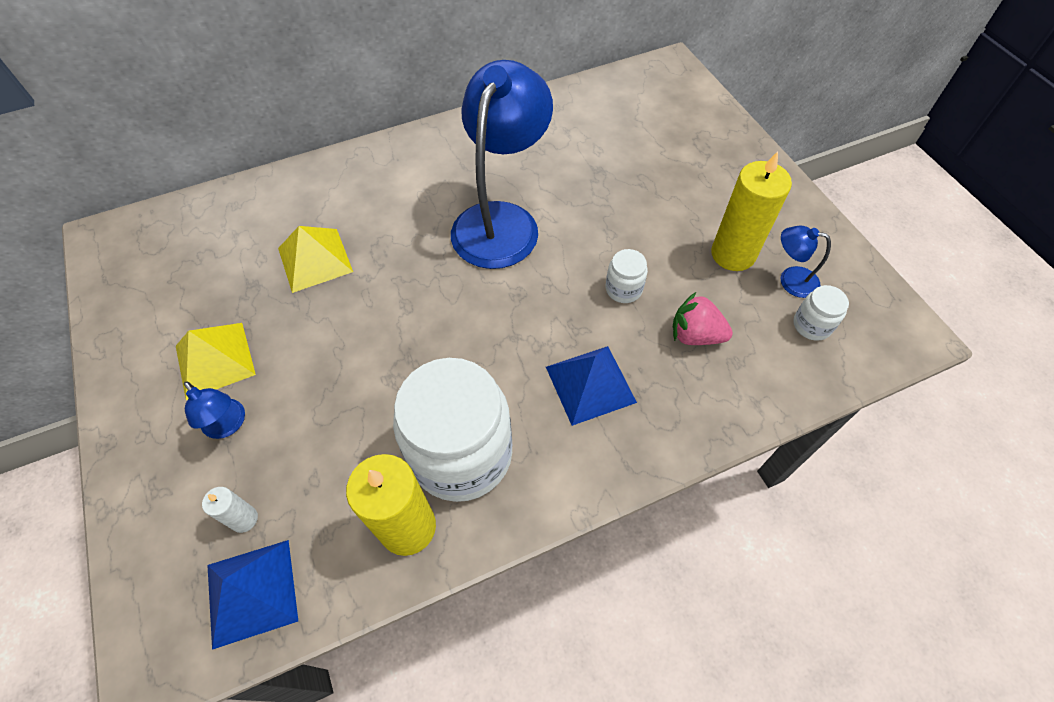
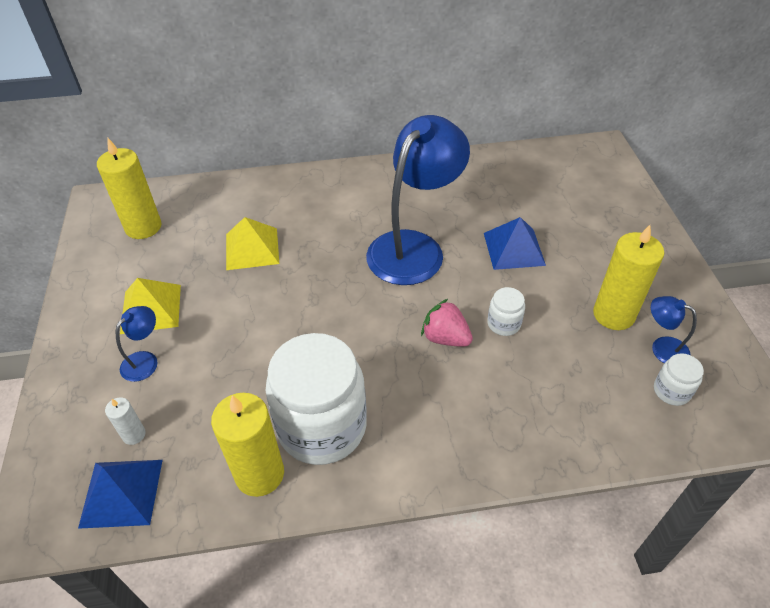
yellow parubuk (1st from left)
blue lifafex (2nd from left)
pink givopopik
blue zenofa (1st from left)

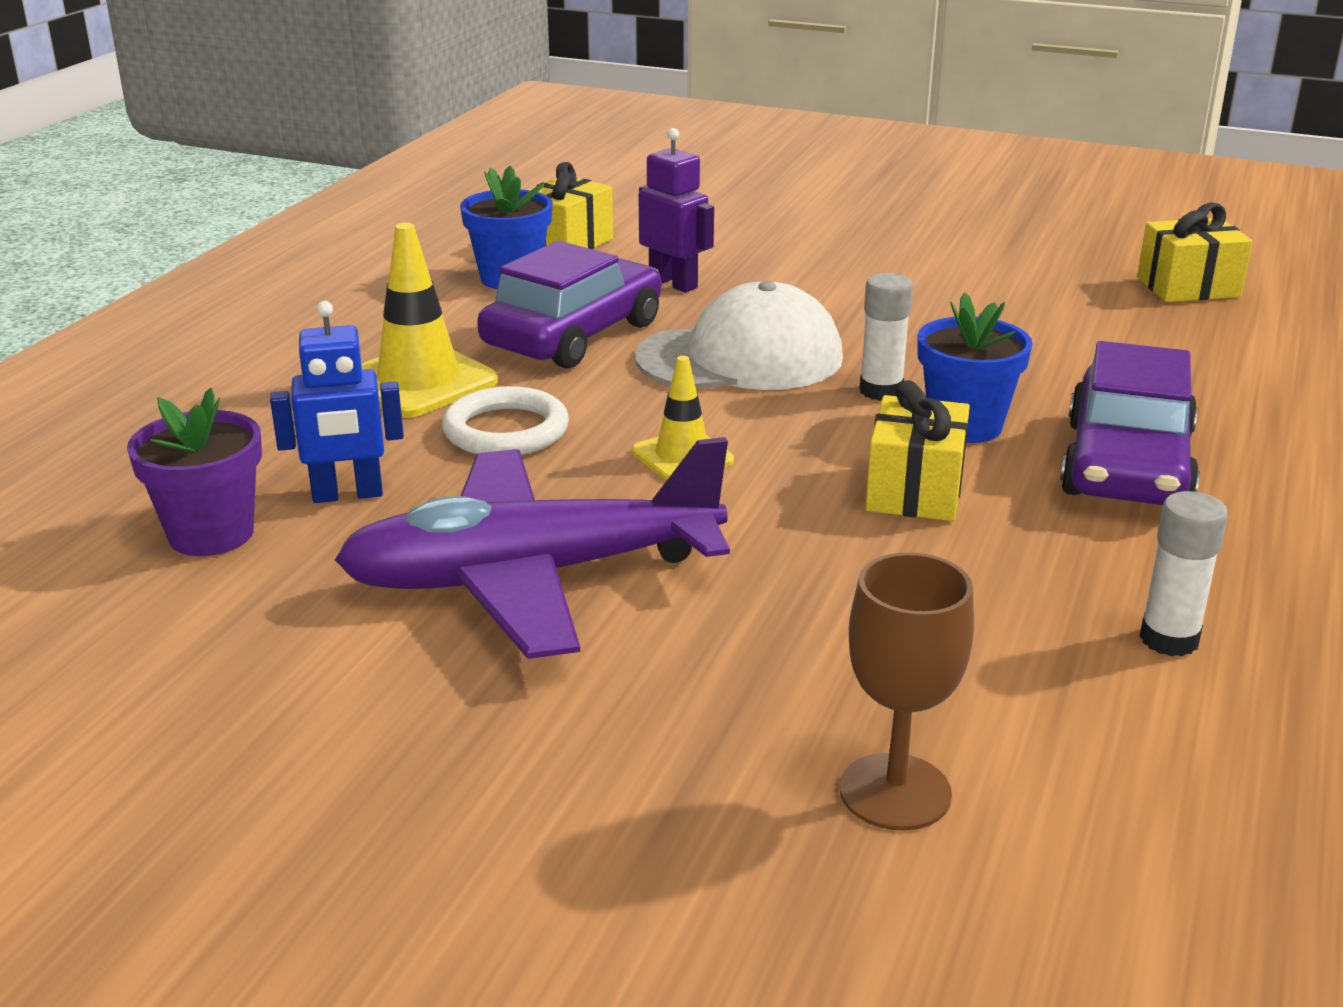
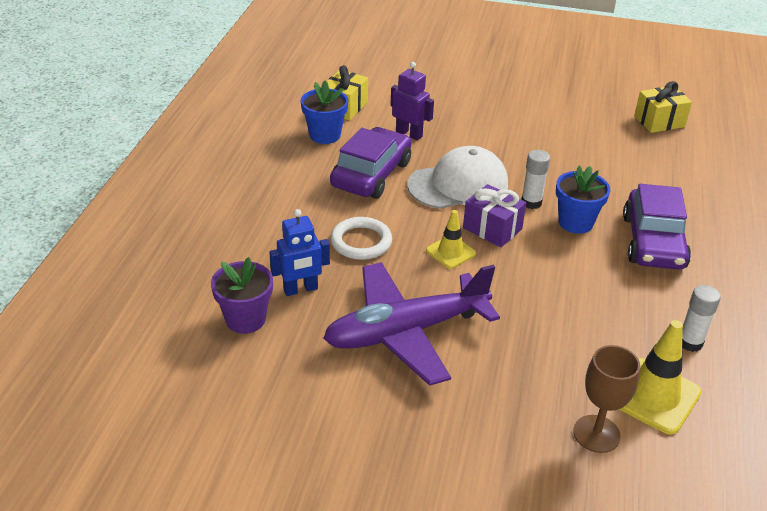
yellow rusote (2nd from left in the first image)
purple rusote
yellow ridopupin (2nd from left)

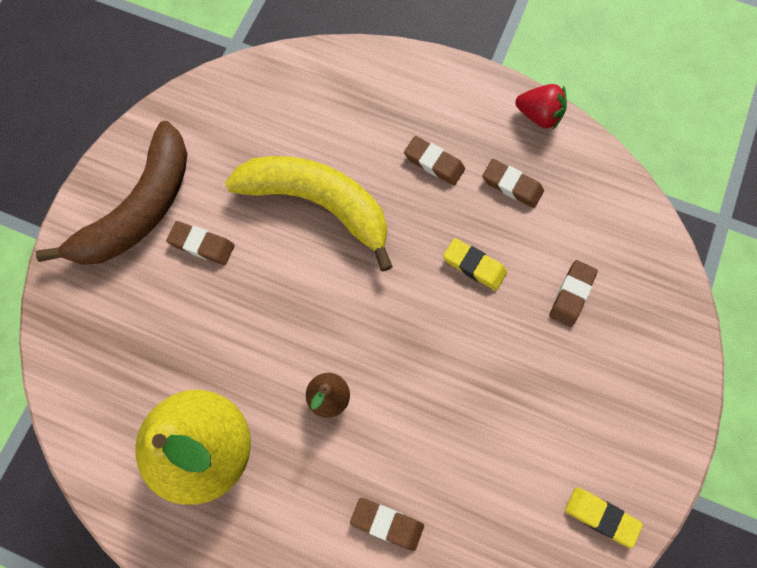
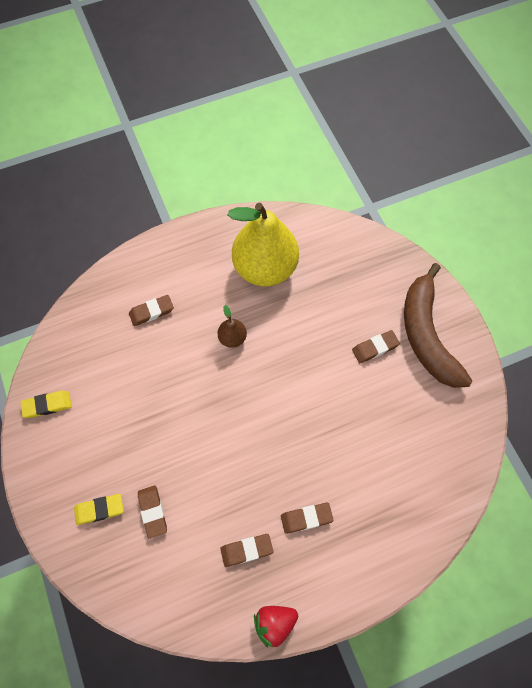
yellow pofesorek
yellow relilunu (2nd from left)

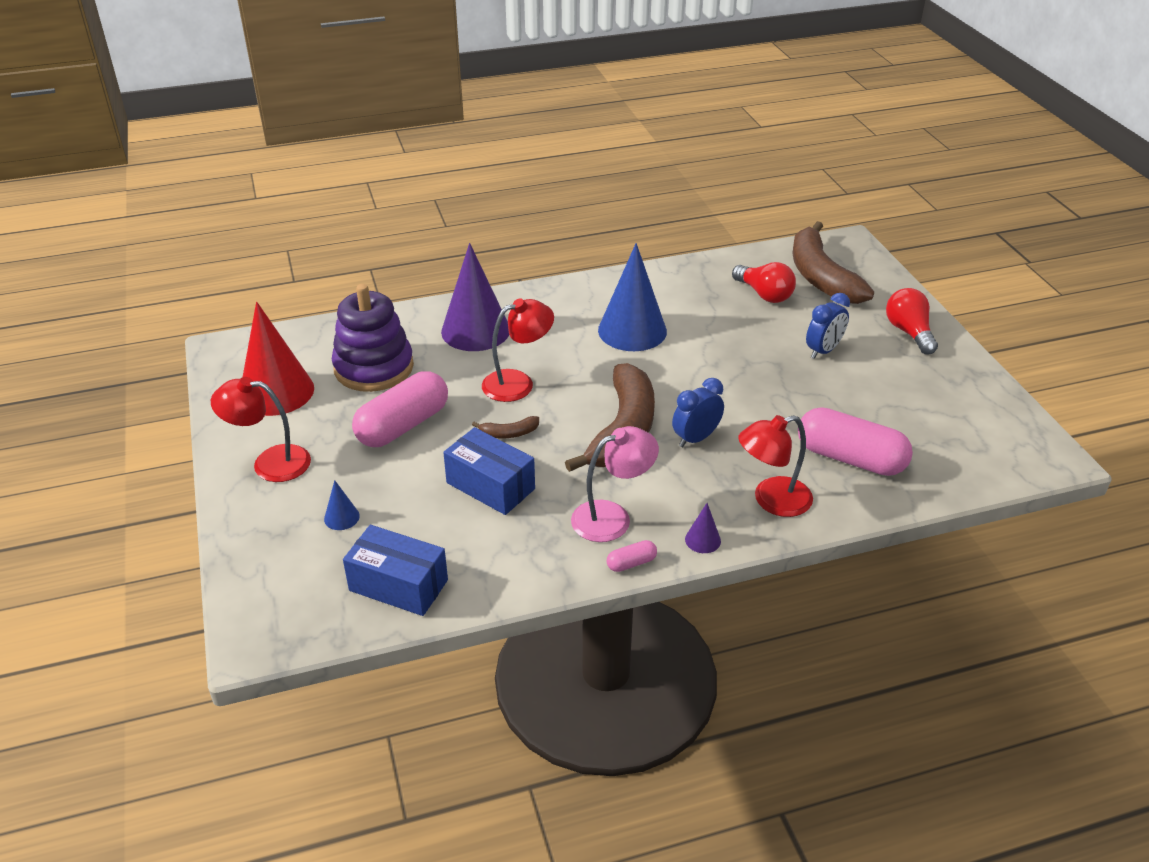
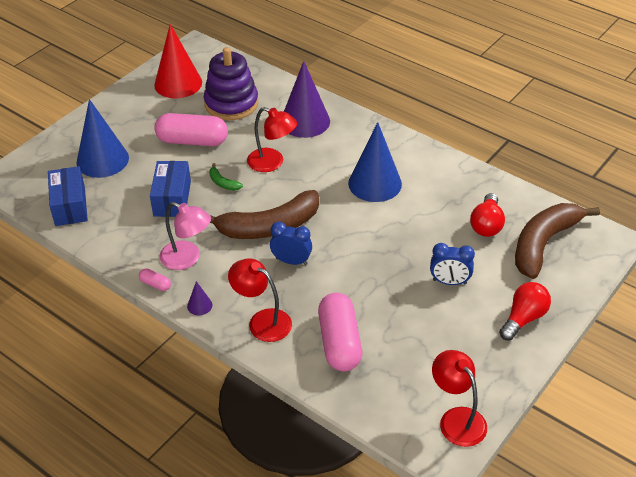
red zenofa (3rd from left)
green pofesorek
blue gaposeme (1st from left)

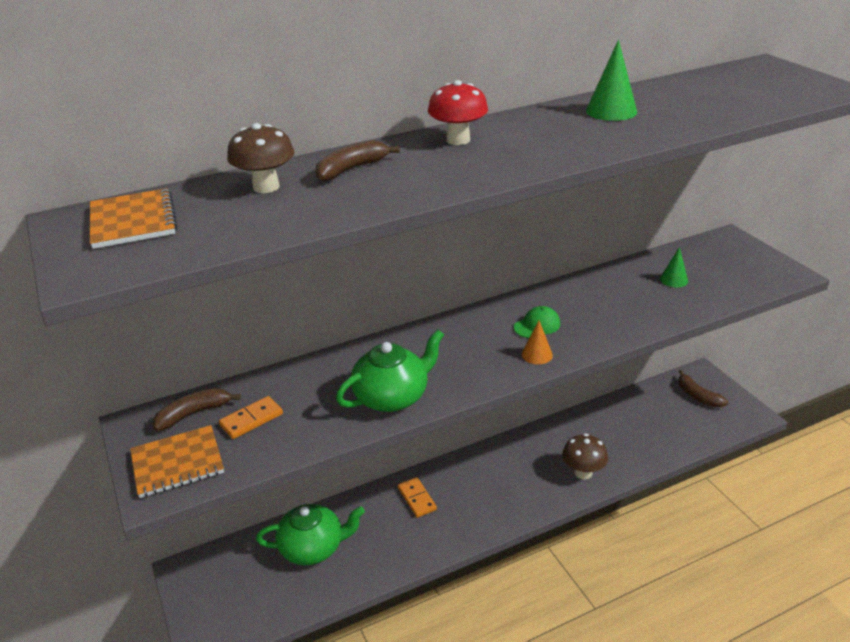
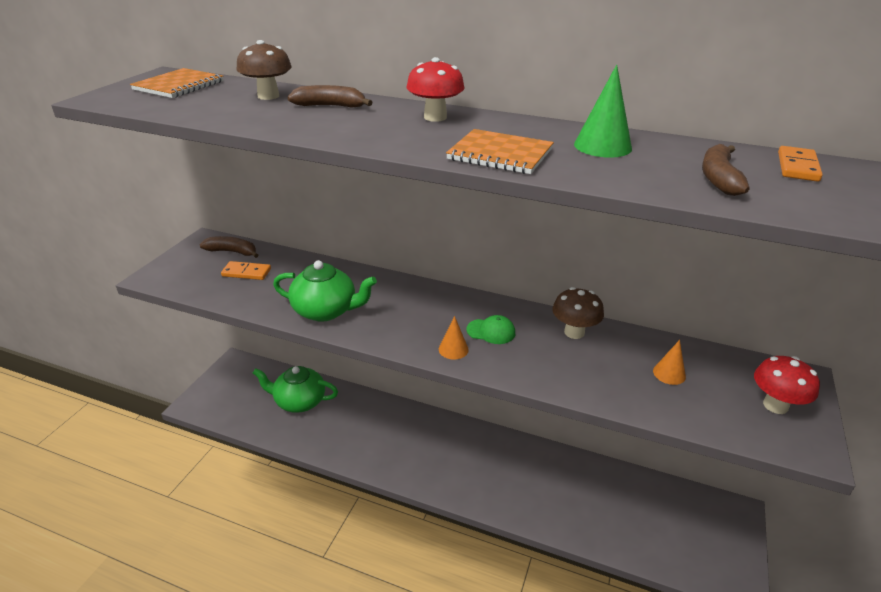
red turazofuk (2nd from left)
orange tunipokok (2nd from left)
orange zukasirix (2nd from left)
brown turazofuk (2nd from left)
brown pofesorek (3rd from left)
orange gaposeme (2nd from left)
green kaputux (1st from left)

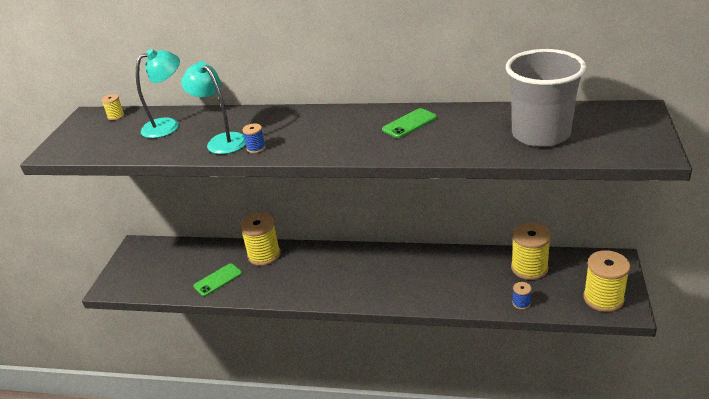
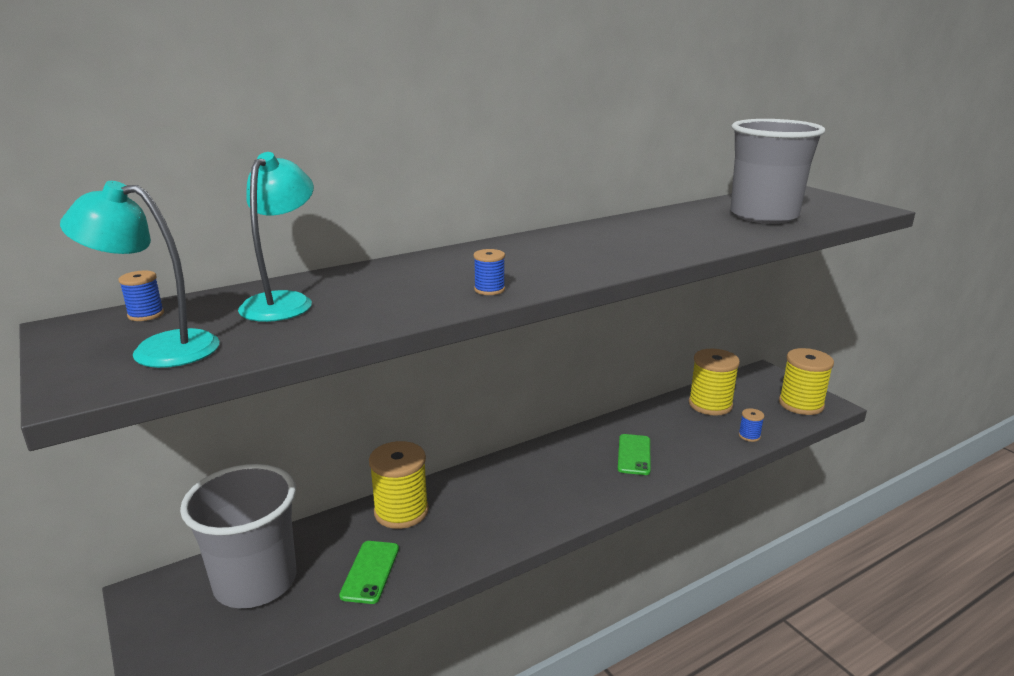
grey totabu (1st from left)
turquoise zenofa (1st from left)
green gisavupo (2nd from left)
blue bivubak (1st from left)

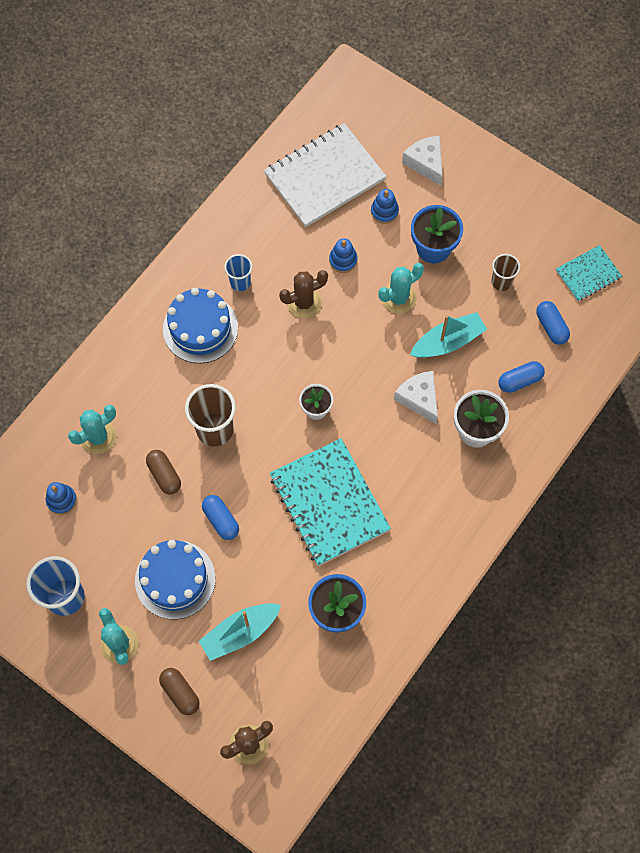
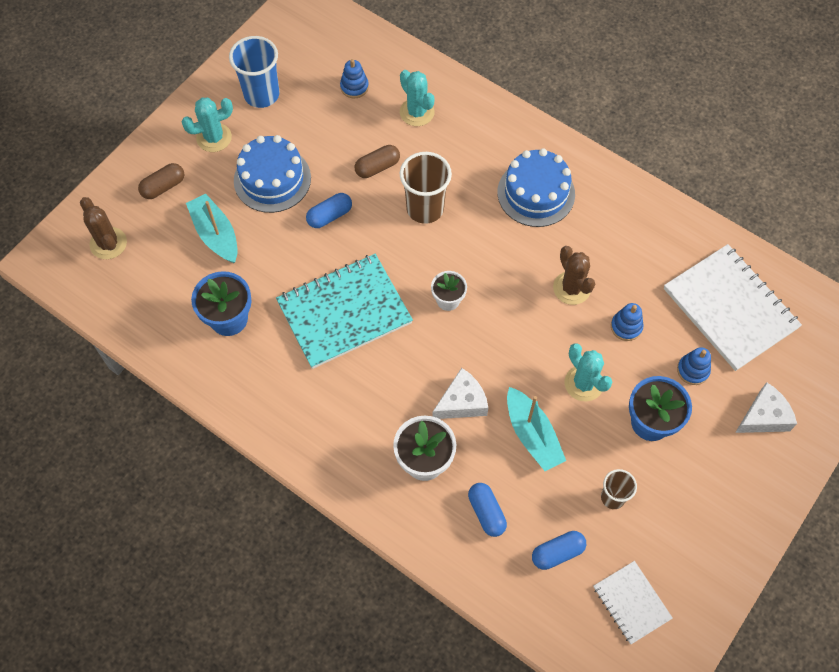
blue totabu (2nd from left in the first image)
white tunipokok (1st from left)

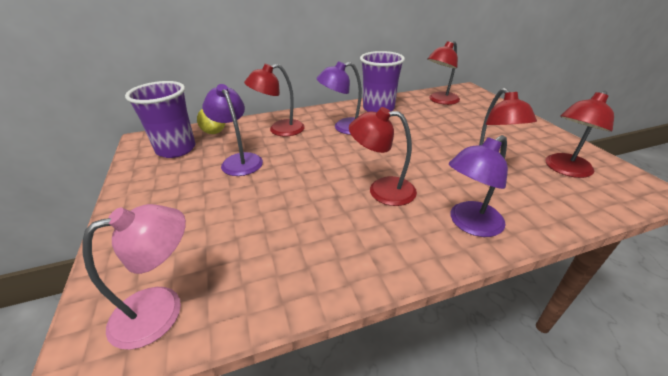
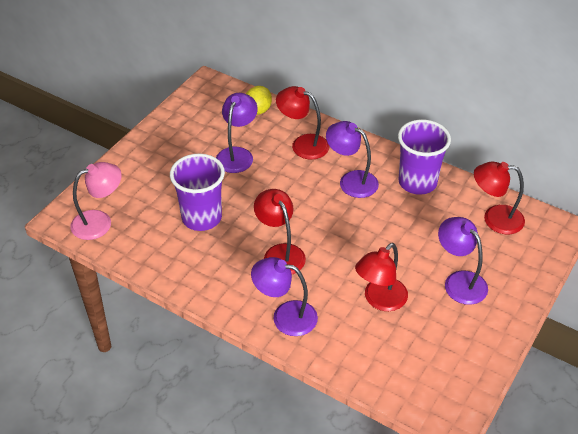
red zenofa (5th from left in the first image)
purple zenofa (4th from left)
purple totabu (1st from left)
pink zenofa

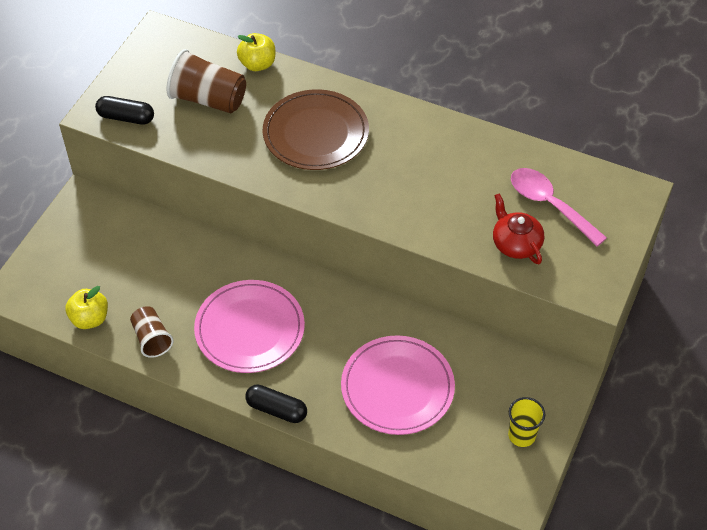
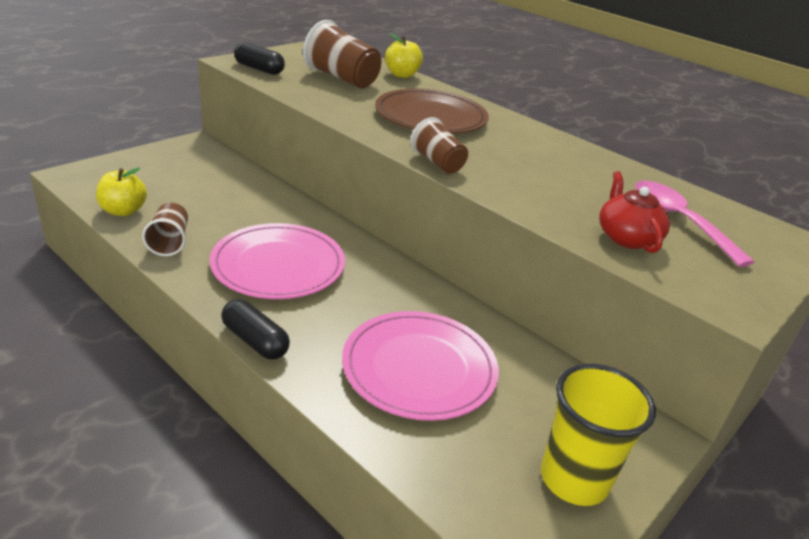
brown totabu (3rd from left)
yellow totabu

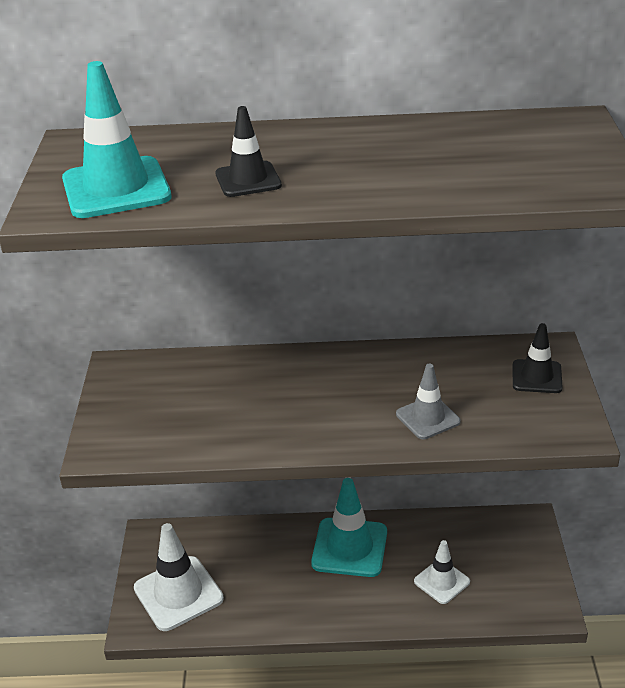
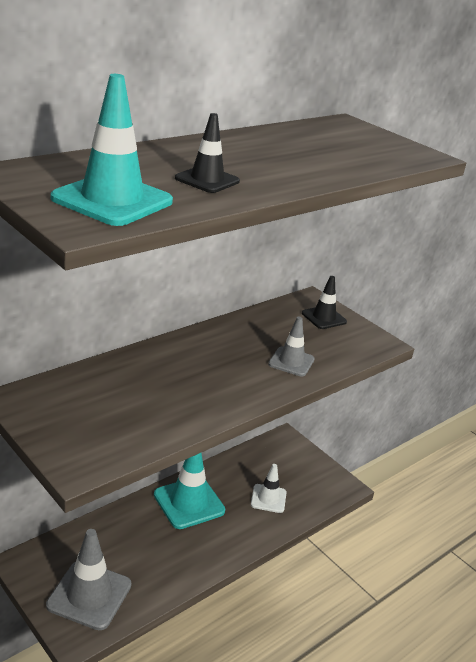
grey ridopupin (1st from left)

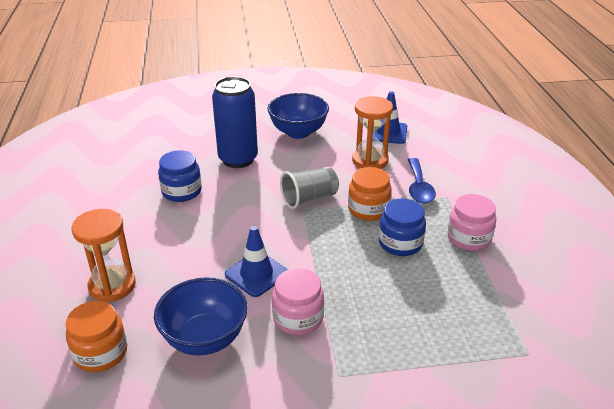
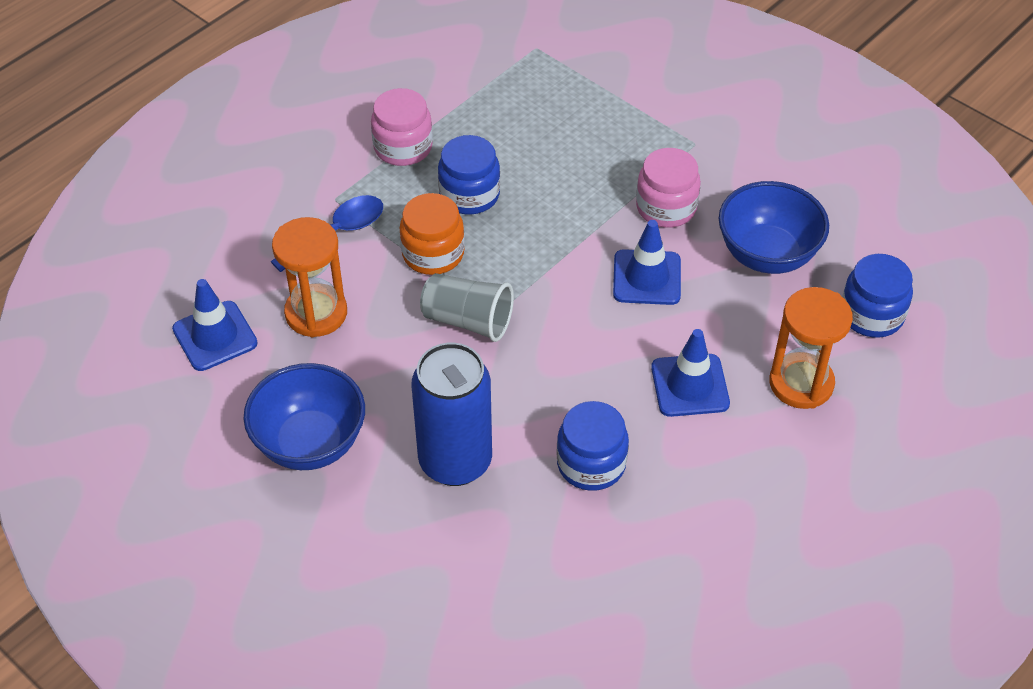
blue ridopupin (3rd from left)
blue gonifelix (3rd from left)

